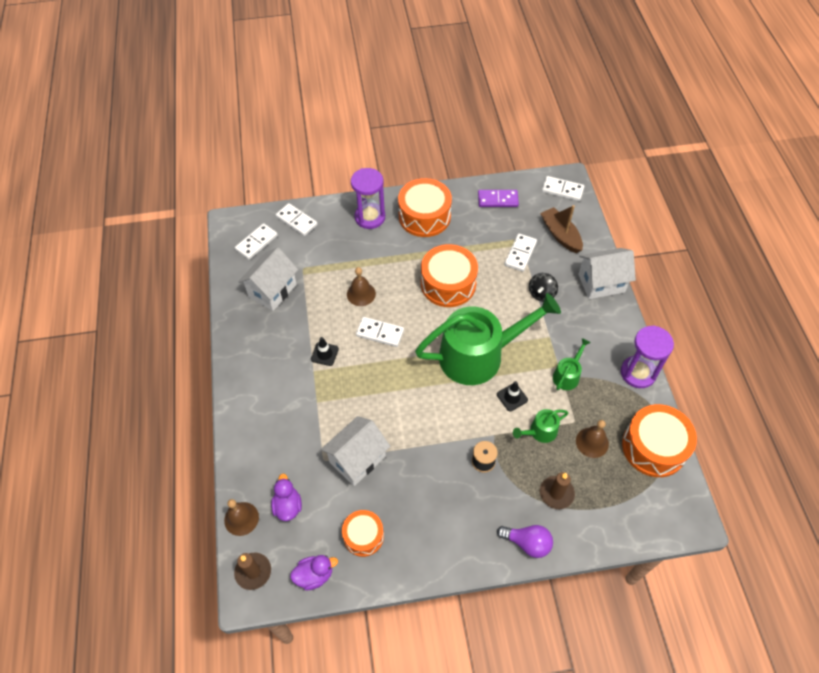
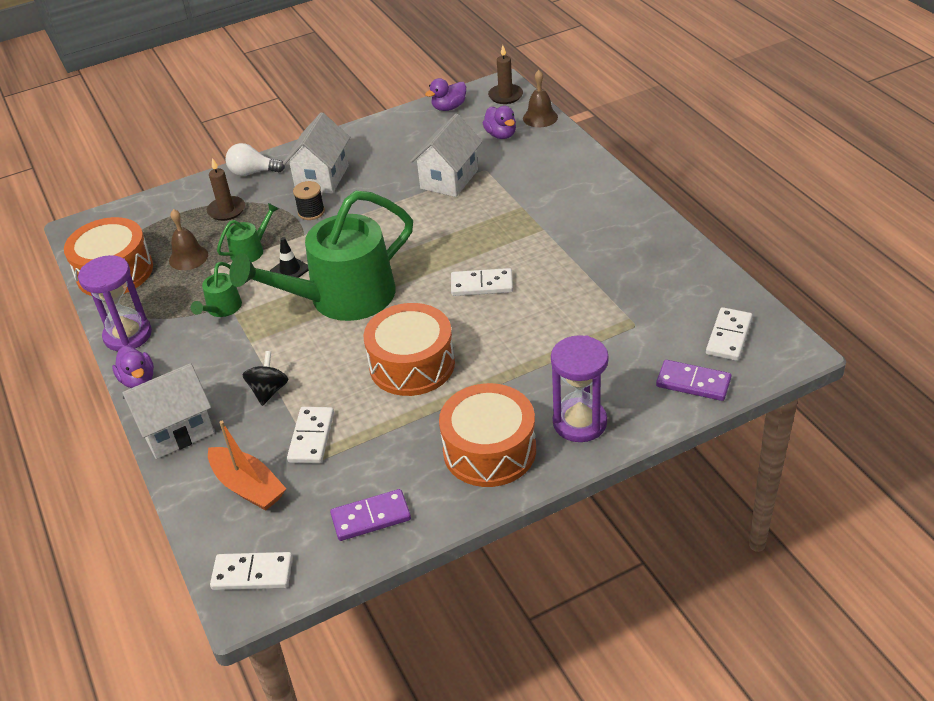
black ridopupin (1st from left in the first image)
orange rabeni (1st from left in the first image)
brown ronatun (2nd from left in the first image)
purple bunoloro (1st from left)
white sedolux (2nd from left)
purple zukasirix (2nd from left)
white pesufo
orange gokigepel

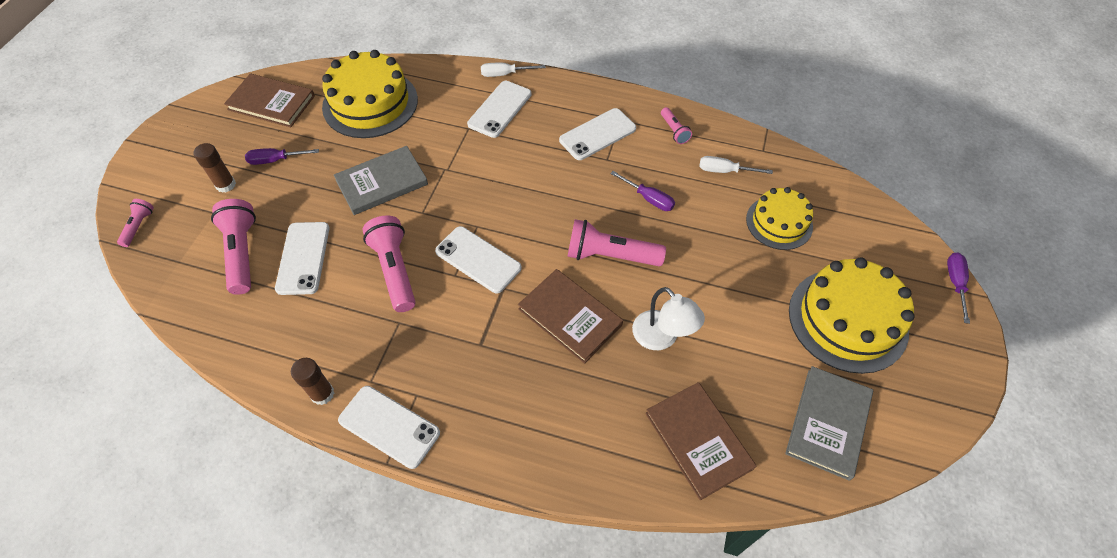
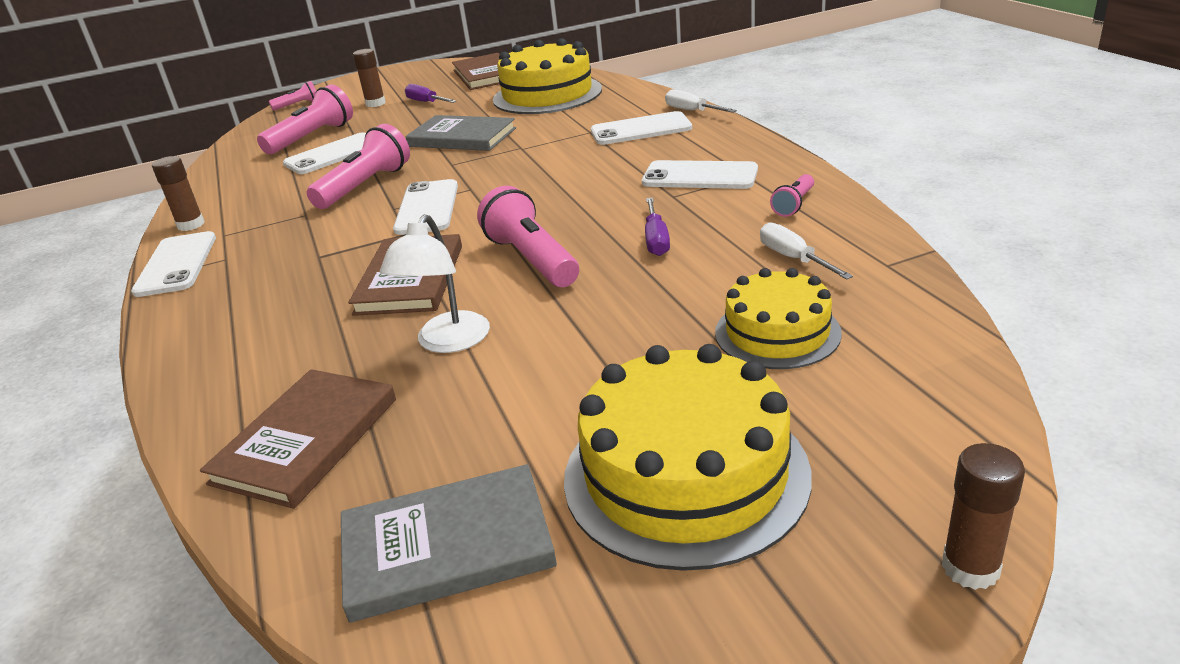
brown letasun (3rd from left)

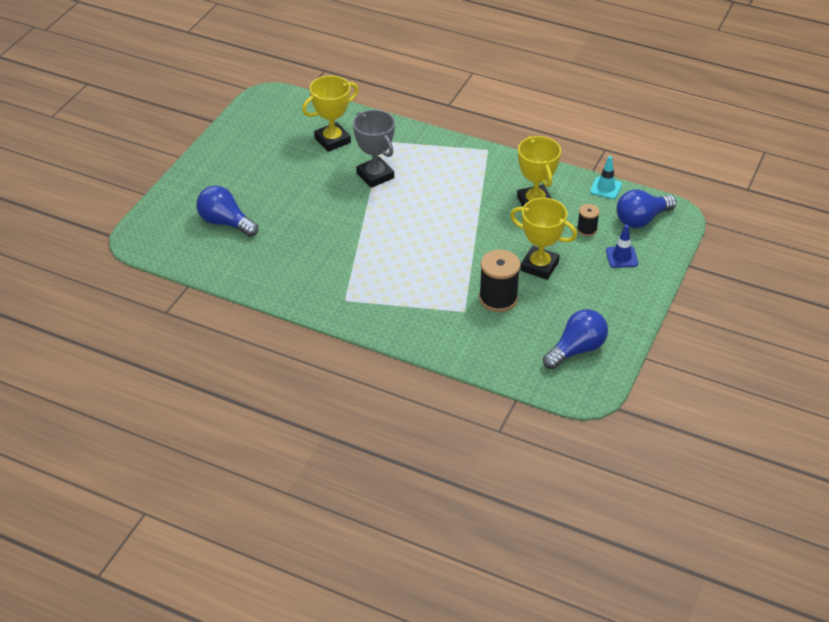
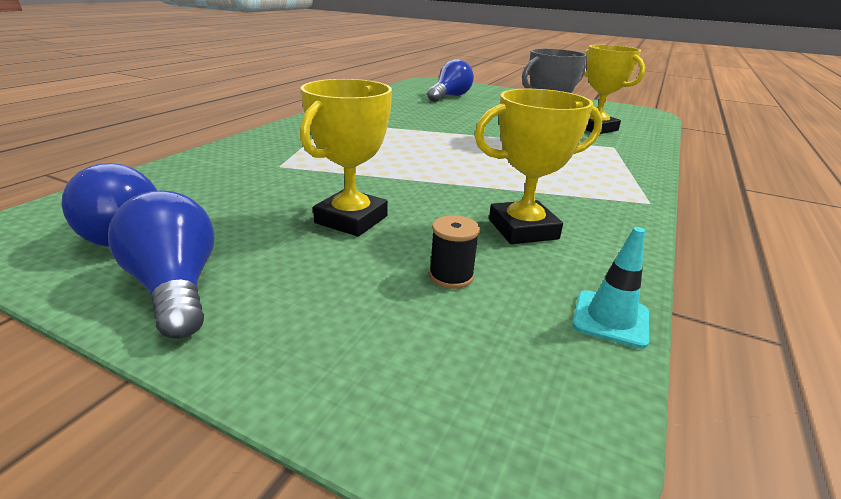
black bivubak (1st from left in the first image)
blue ridopupin
blue pesufo (2nd from left)

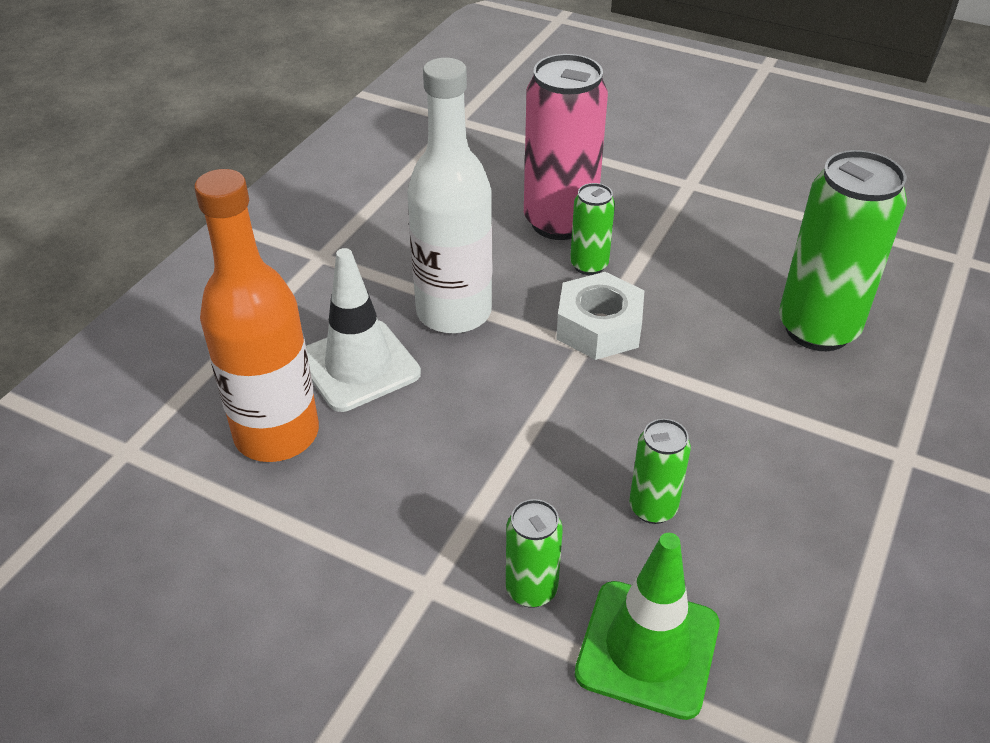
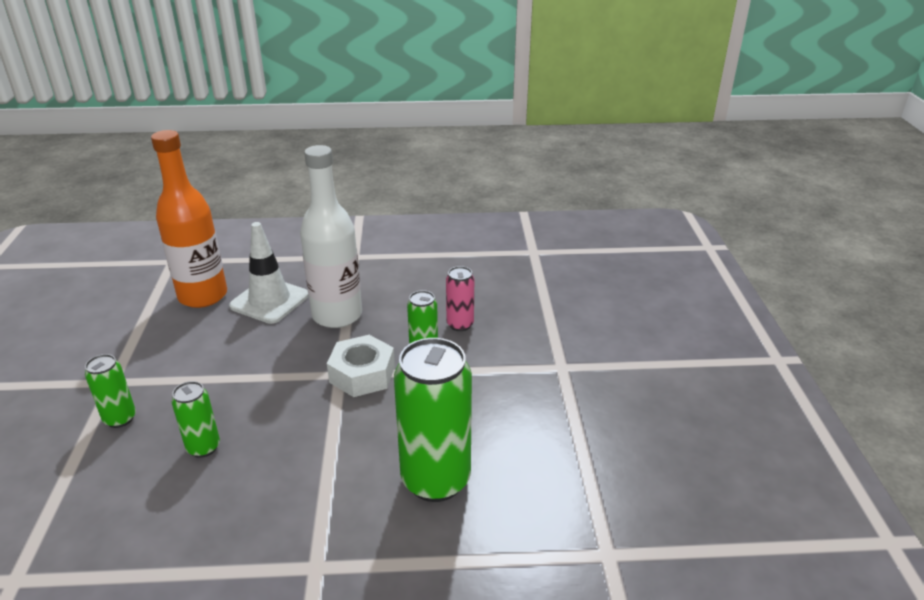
green ridopupin
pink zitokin

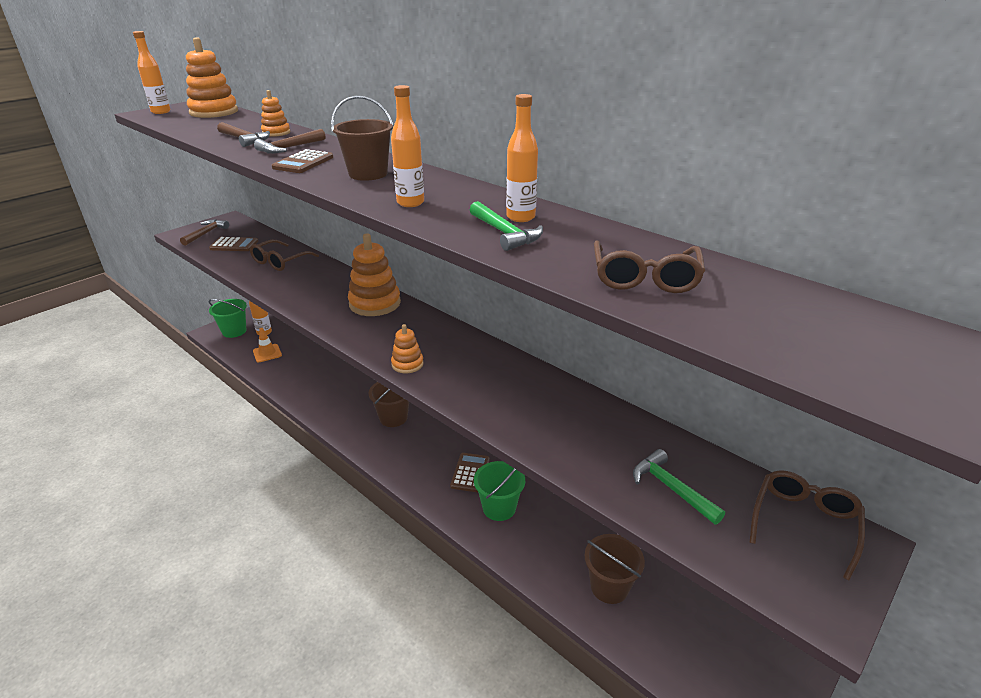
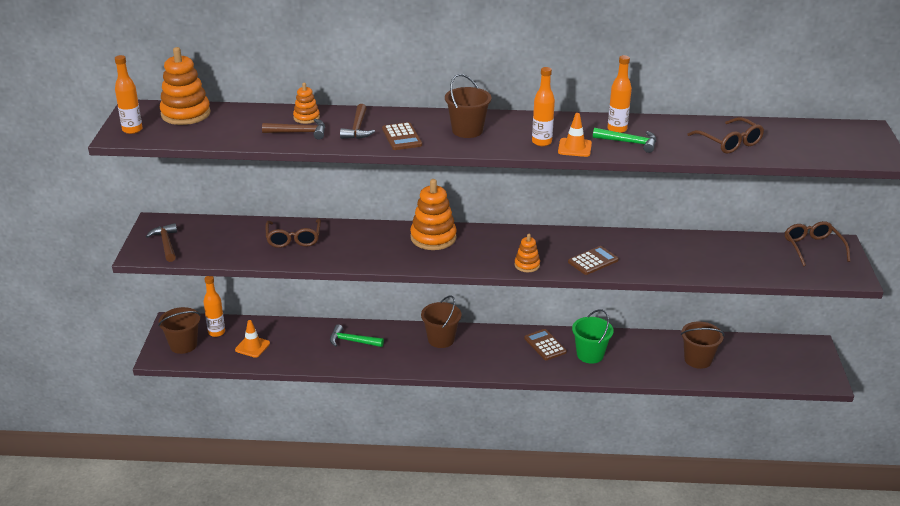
orange ridopupin (2nd from left)
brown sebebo (3rd from left)
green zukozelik (1st from left)
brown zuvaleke (1st from left)

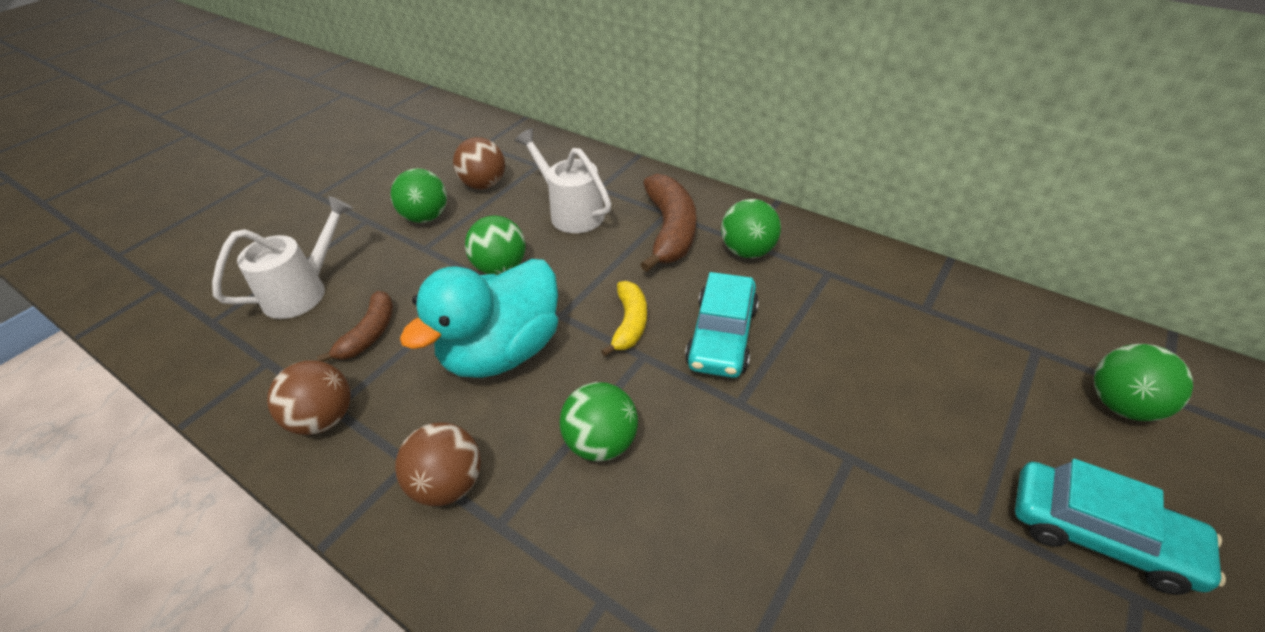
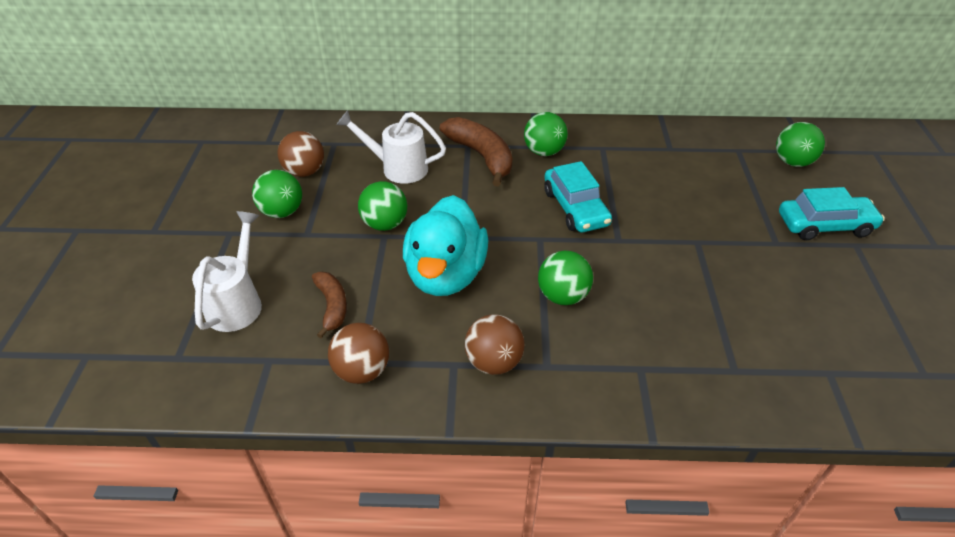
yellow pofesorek

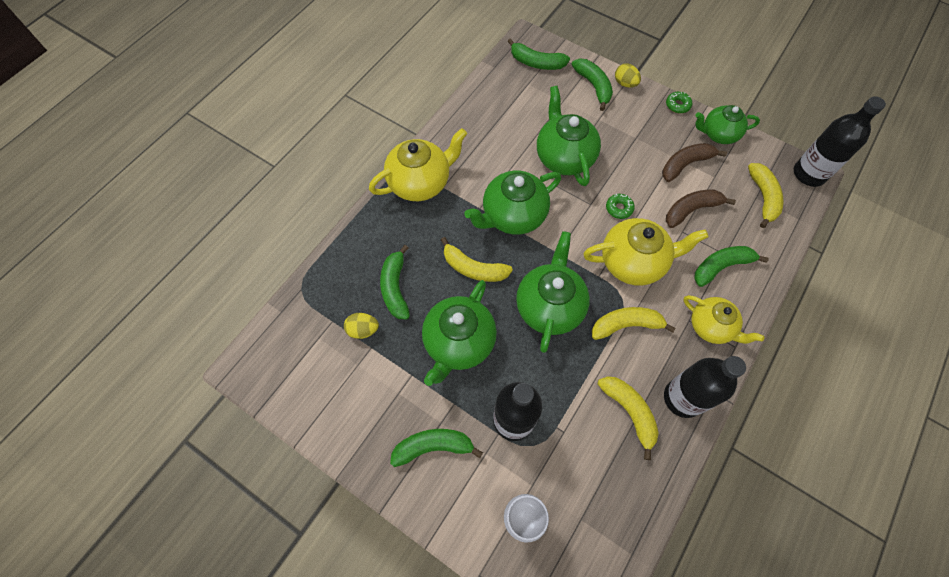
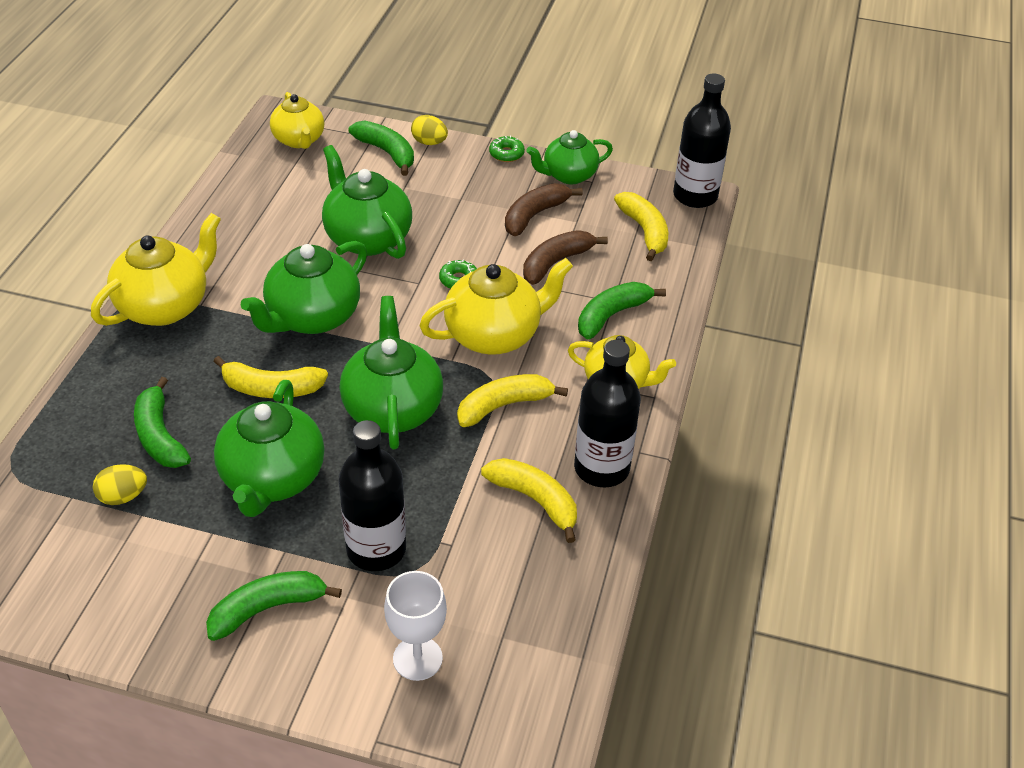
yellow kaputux (2nd from left)

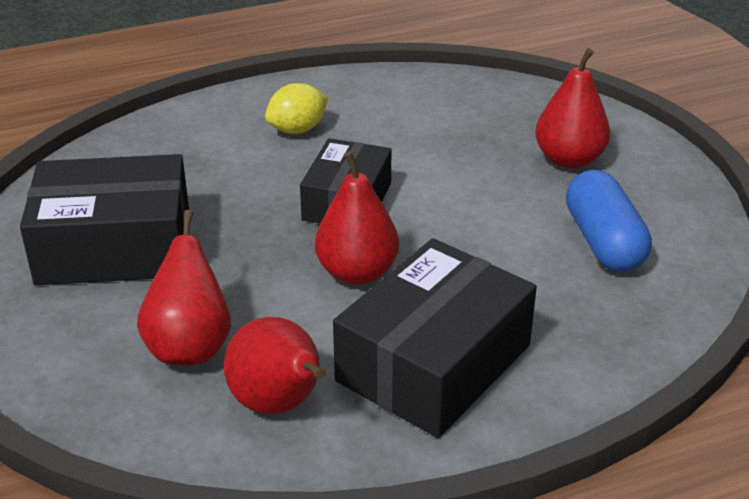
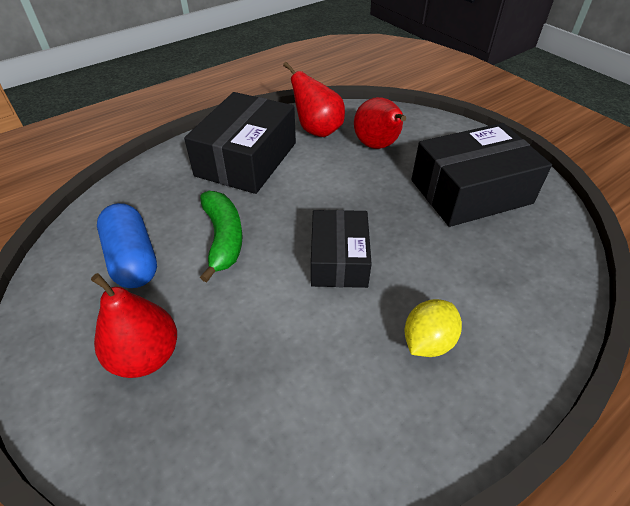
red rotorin (3rd from left in the first image)
green pofesorek

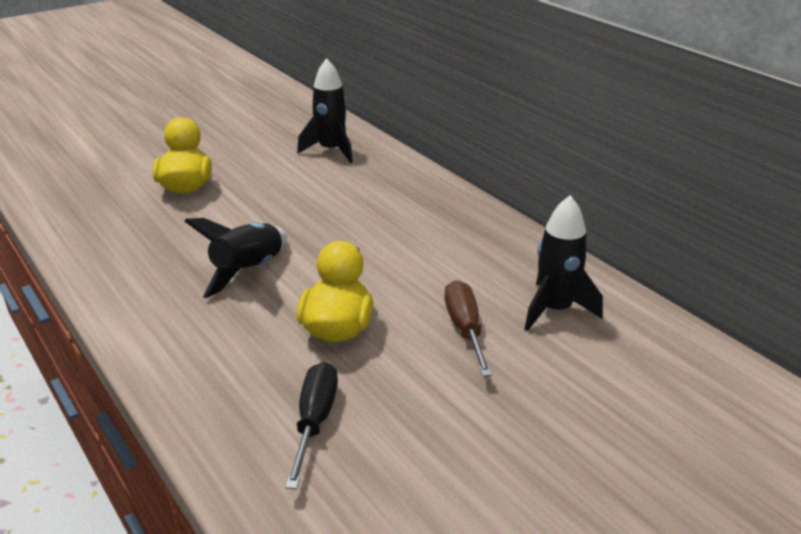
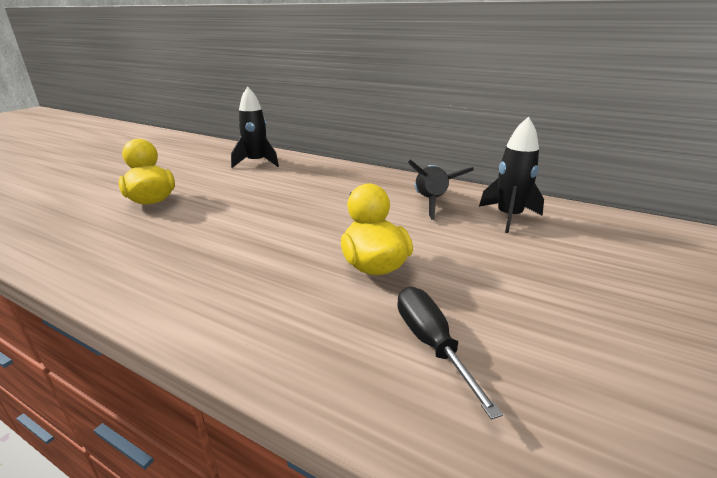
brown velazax
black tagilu (2nd from left)

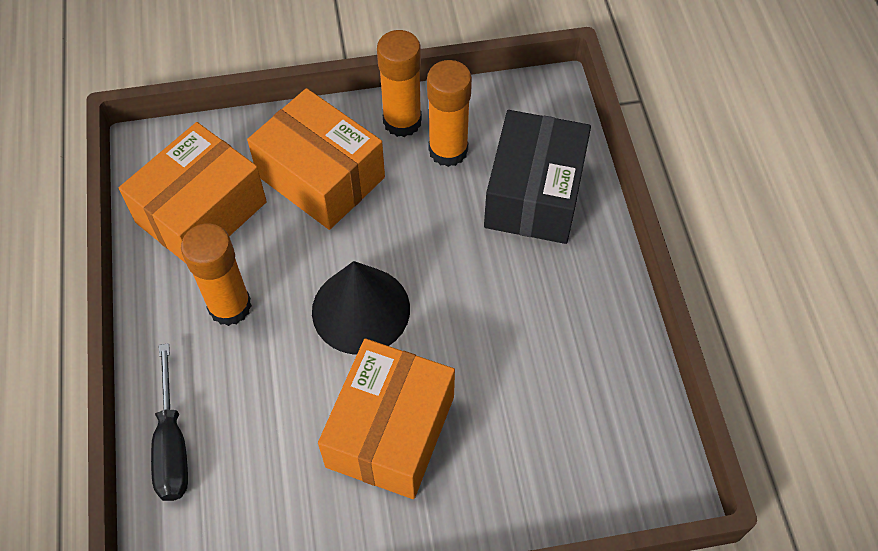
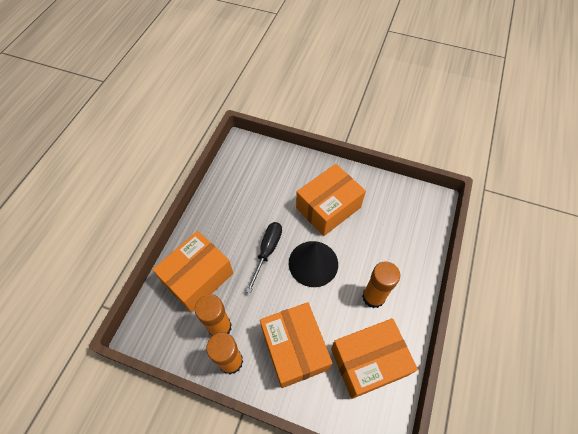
black velazax
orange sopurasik (1st from left)

